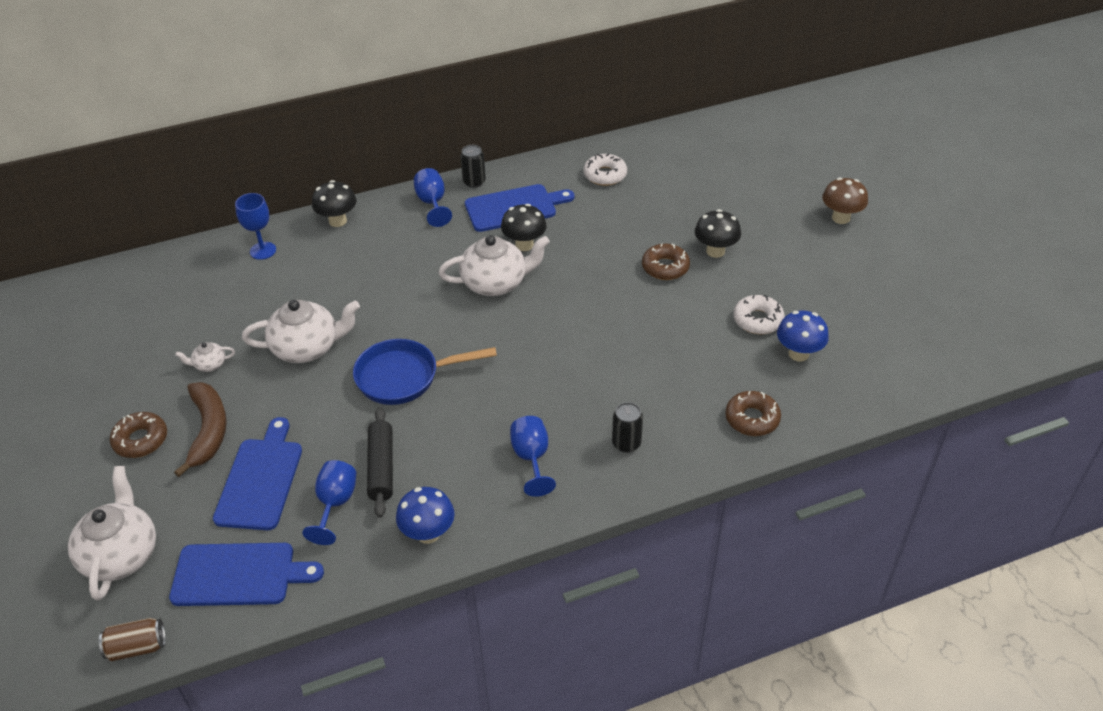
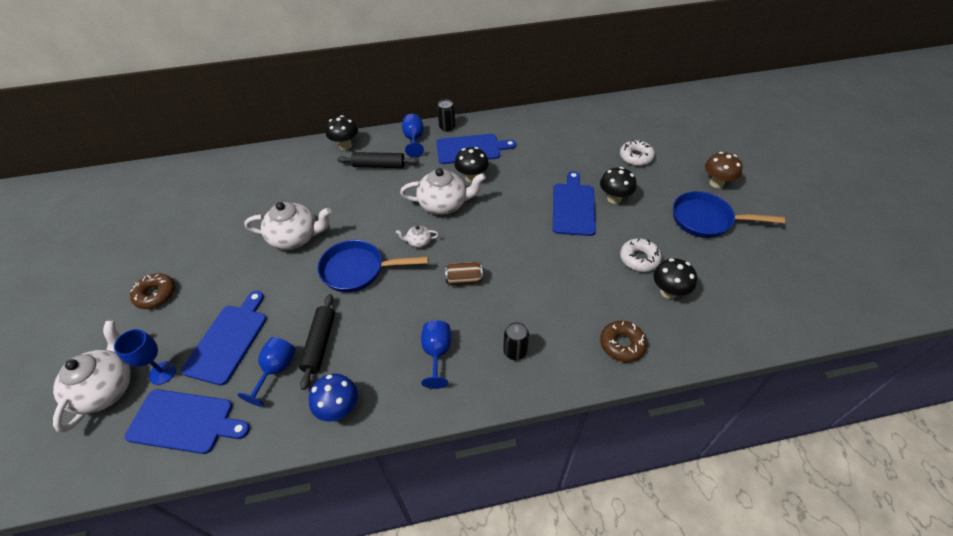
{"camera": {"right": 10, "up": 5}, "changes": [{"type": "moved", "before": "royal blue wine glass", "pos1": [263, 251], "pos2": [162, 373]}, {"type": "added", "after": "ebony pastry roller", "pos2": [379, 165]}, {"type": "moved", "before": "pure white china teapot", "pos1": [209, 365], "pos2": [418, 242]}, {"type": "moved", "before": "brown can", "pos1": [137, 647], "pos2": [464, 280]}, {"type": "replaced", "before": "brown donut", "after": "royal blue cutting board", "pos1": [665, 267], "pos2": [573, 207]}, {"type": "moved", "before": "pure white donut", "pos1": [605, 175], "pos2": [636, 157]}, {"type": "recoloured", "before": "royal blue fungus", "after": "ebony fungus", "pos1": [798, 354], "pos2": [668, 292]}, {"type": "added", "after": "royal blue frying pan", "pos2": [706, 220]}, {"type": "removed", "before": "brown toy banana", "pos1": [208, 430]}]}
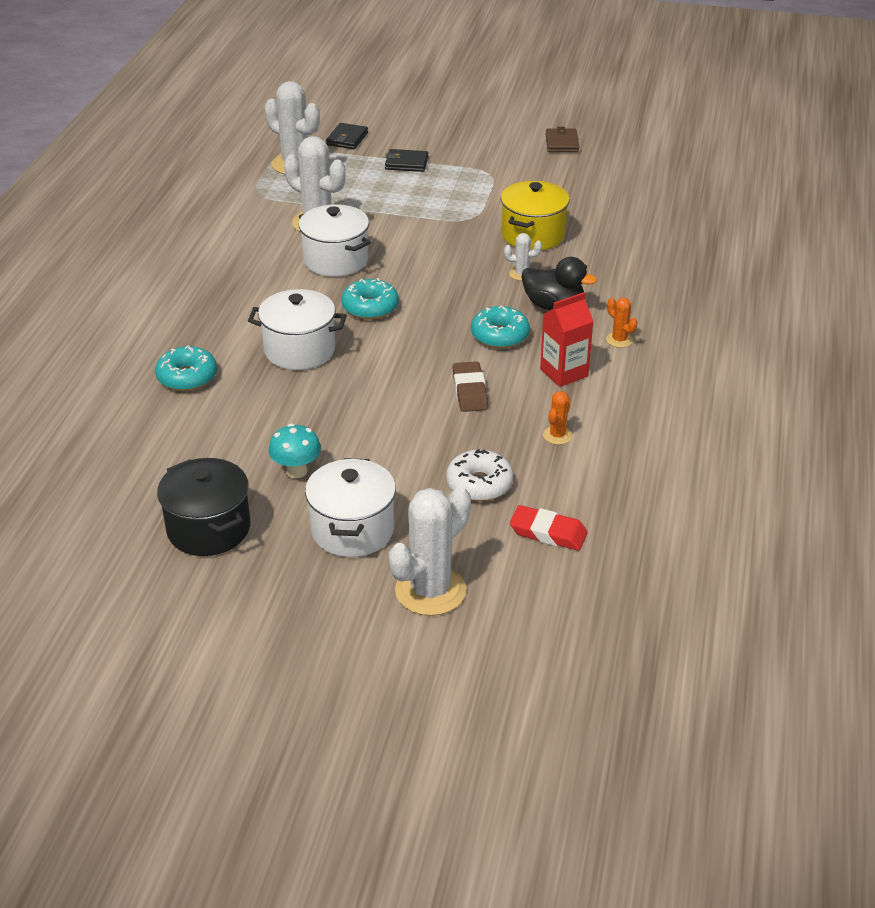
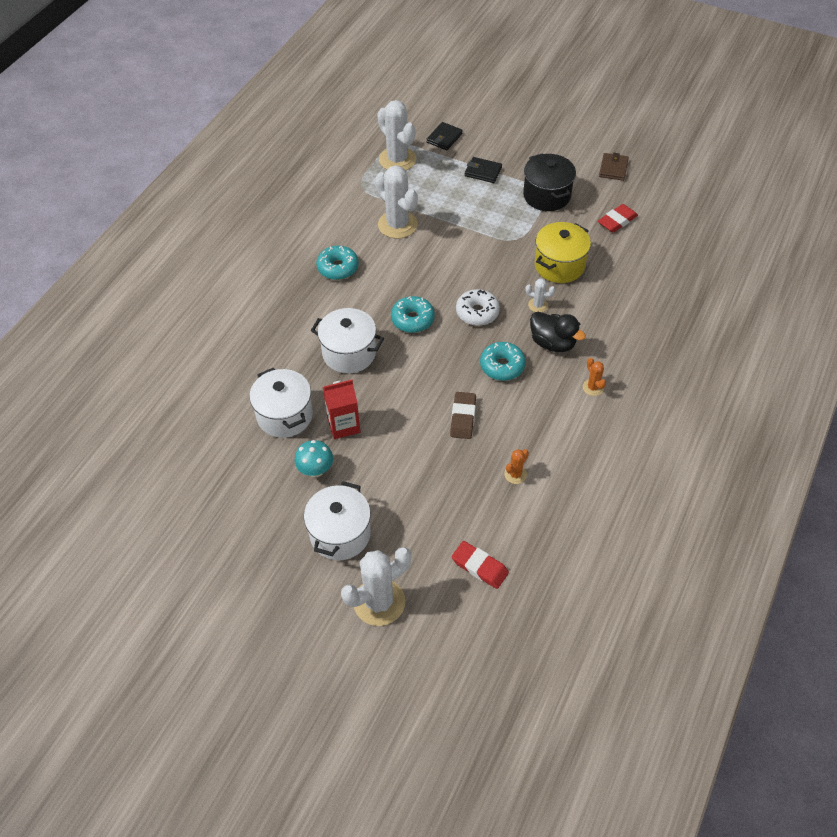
{"camera": {"right": 15, "up": 15}, "changes": [{"type": "moved", "before": "pure white stockpot", "pos1": [335, 260], "pos2": [285, 415]}, {"type": "moved", "before": "aqua donut", "pos1": [187, 377], "pos2": [338, 268]}, {"type": "moved", "before": "crimson carton", "pos1": [564, 373], "pos2": [343, 425]}, {"type": "moved", "before": "pure white donut", "pos1": [479, 484], "pos2": [477, 312]}, {"type": "moved", "before": "ebony stockpot", "pos1": [208, 529], "pos2": [546, 195]}, {"type": "added", "after": "crimson pencil eraser", "pos2": [617, 221]}]}
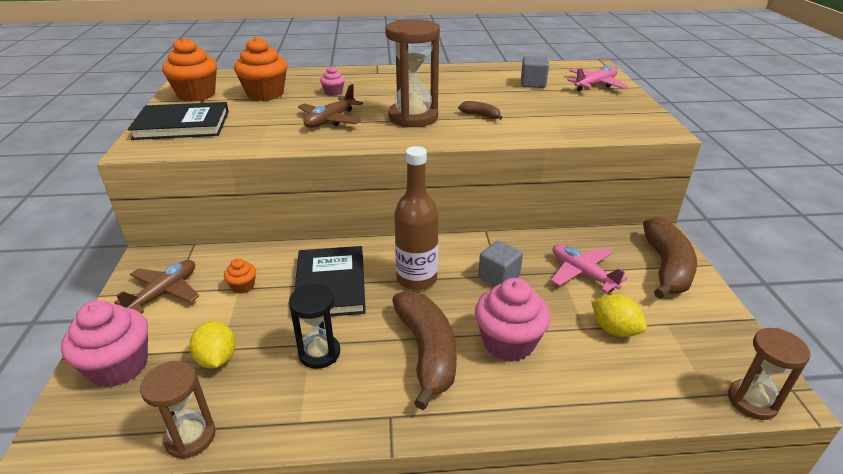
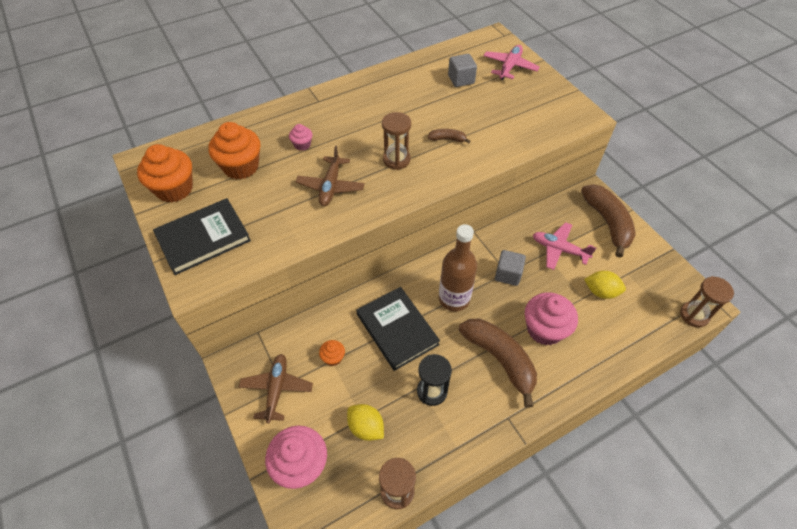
{"camera": {"right": -25, "up": 20}, "changes": [{"type": "resized", "before": "brown hourglass", "pos1": [413, 117], "pos2": [396, 160], "scale": 0.63}]}
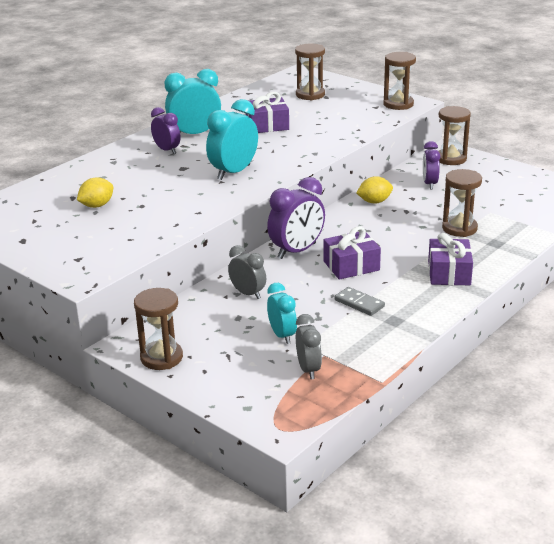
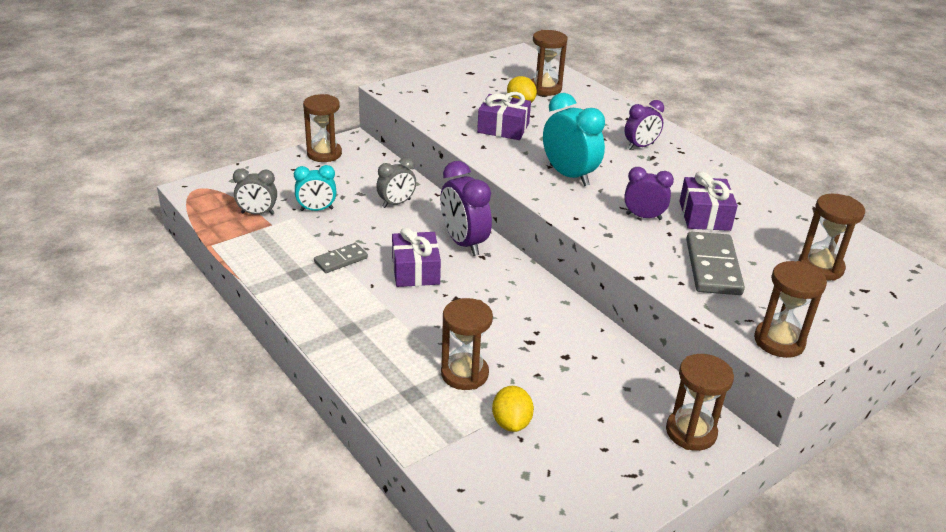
{"camera": {"right": 100, "up": 5}, "changes": [{"type": "moved", "before": "royal purple present", "pos1": [449, 273], "pos2": [503, 128]}, {"type": "moved", "before": "golden lemon", "pos1": [374, 202], "pos2": [511, 422]}, {"type": "added", "after": "brown hourglass", "pos2": [545, 88]}, {"type": "moved", "before": "royal purple bedside clock", "pos1": [429, 184], "pos2": [643, 217]}, {"type": "added", "after": "ash-grey domino piece", "pos2": [712, 267]}, {"type": "removed", "before": "aqua bedside clock", "pos1": [195, 134]}]}
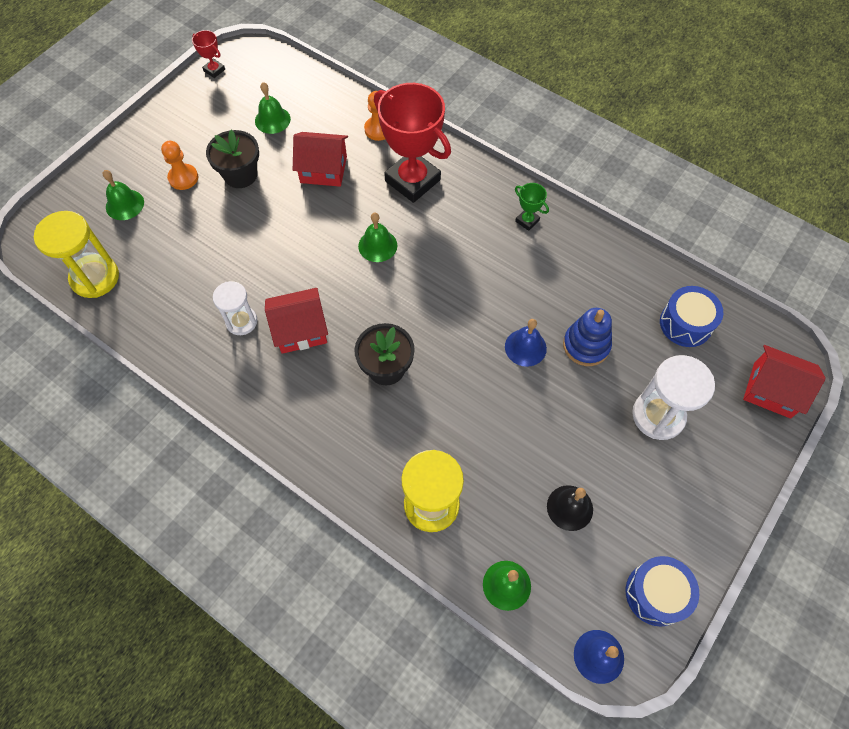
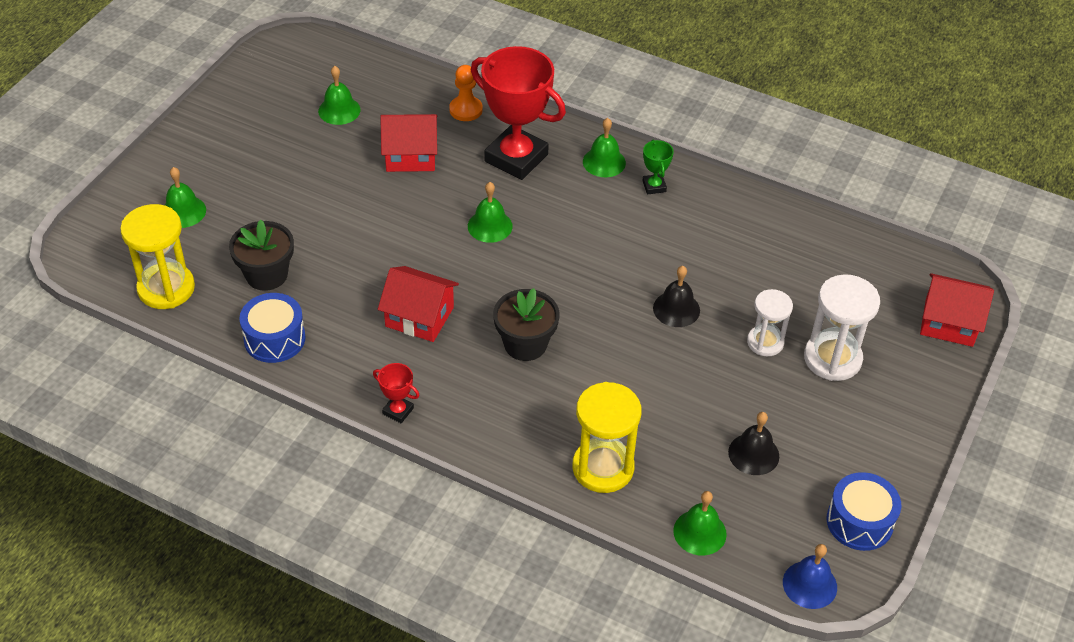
{"camera": {"right": -10, "up": -15}, "changes": [{"type": "moved", "before": "ebony flower pot", "pos1": [240, 175], "pos2": [266, 275]}, {"type": "moved", "before": "royal blue drum", "pos1": [685, 324], "pos2": [274, 339]}, {"type": "moved", "before": "crimson award cup", "pos1": [214, 70], "pos2": [398, 411]}, {"type": "turned", "before": "crimson cottage", "pos1": [300, 330], "pos2": [419, 317], "turn": 45}, {"type": "added", "after": "green school bell", "pos2": [604, 162]}, {"type": "turned", "before": "green award cup", "pos1": [527, 221], "pos2": [654, 186], "turn": 45}, {"type": "recoloured", "before": "royal blue school bell", "after": "ebony school bell", "pos1": [525, 347], "pos2": [676, 309]}, {"type": "moved", "before": "pure white hourglass", "pos1": [241, 321], "pos2": [765, 342]}, {"type": "removed", "before": "orange-coloured chess pawn", "pos1": [183, 178]}, {"type": "removed", "before": "royal blue stacking rings", "pos1": [586, 345]}]}
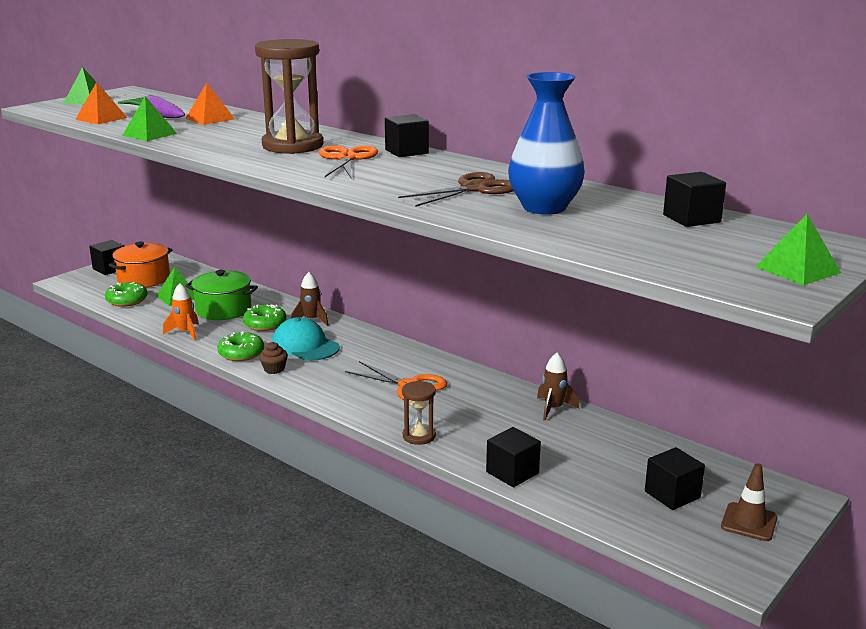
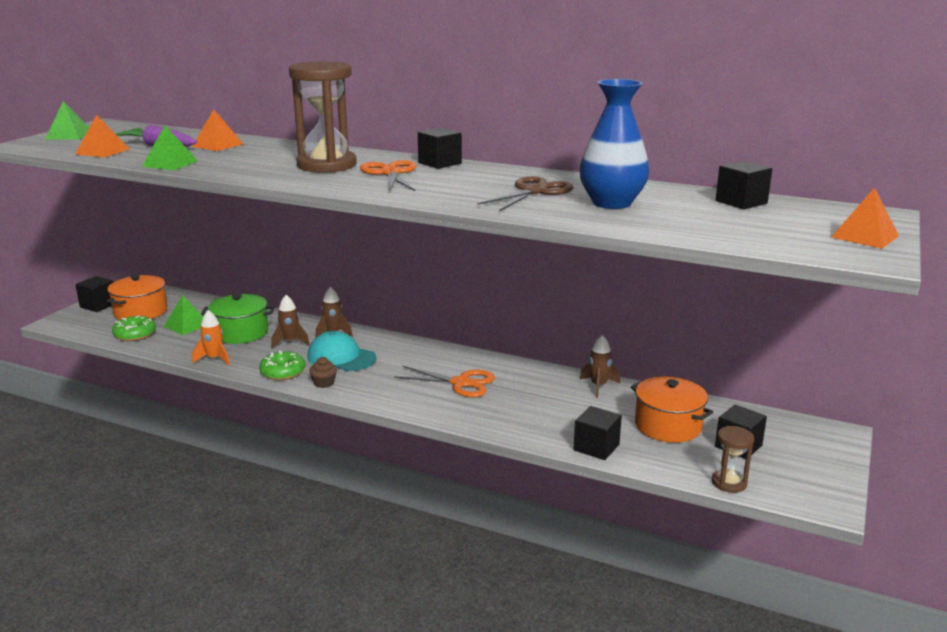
{"camera": {"right": -15, "up": 0}, "changes": [{"type": "replaced", "before": "green donut", "after": "brown rocket", "pos1": [265, 324], "pos2": [290, 342]}, {"type": "added", "after": "orange-coloured stockpot", "pos2": [668, 426]}, {"type": "moved", "before": "brown hourglass", "pos1": [419, 436], "pos2": [729, 483]}, {"type": "recoloured", "before": "green pyramid shape", "after": "orange-coloured pyramid shape", "pos1": [797, 269], "pos2": [864, 236]}, {"type": "removed", "before": "brown safety cone", "pos1": [749, 522]}]}
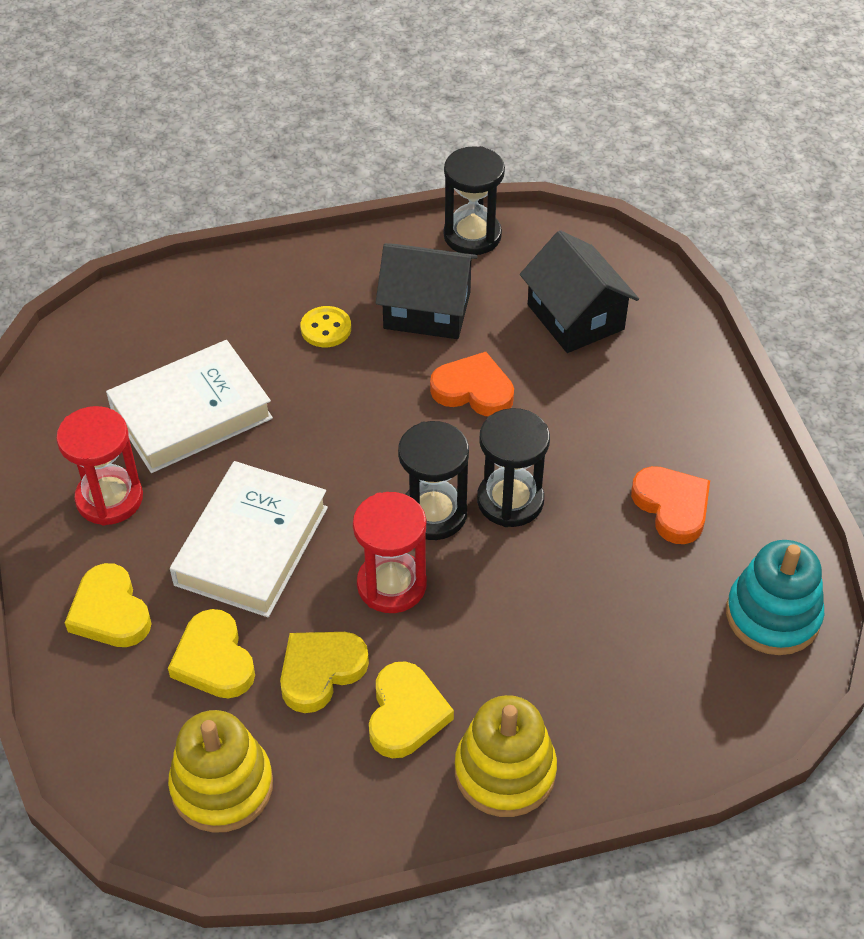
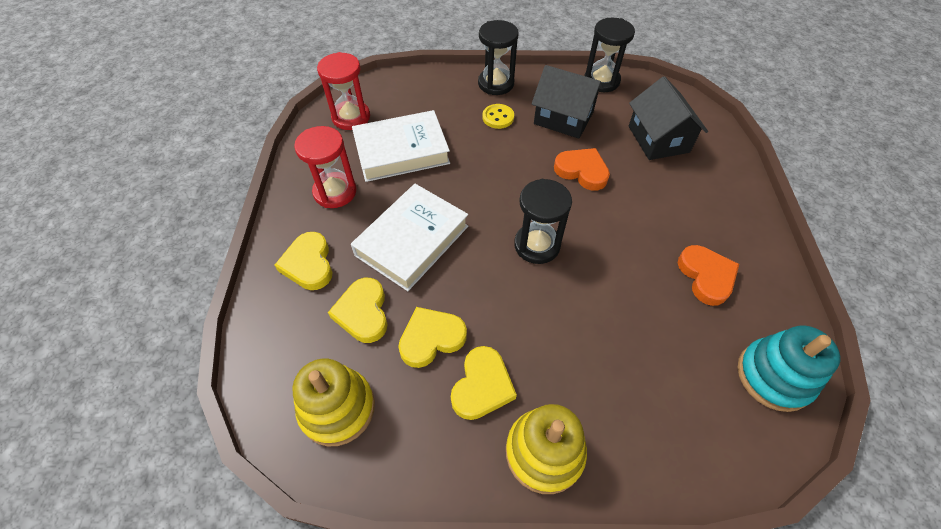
{"camera": {"right": 15, "up": 5}, "changes": [{"type": "moved", "before": "crimson hourglass", "pos1": [391, 585], "pos2": [351, 117]}, {"type": "moved", "before": "ebony hourglass", "pos1": [510, 501], "pos2": [496, 84]}]}
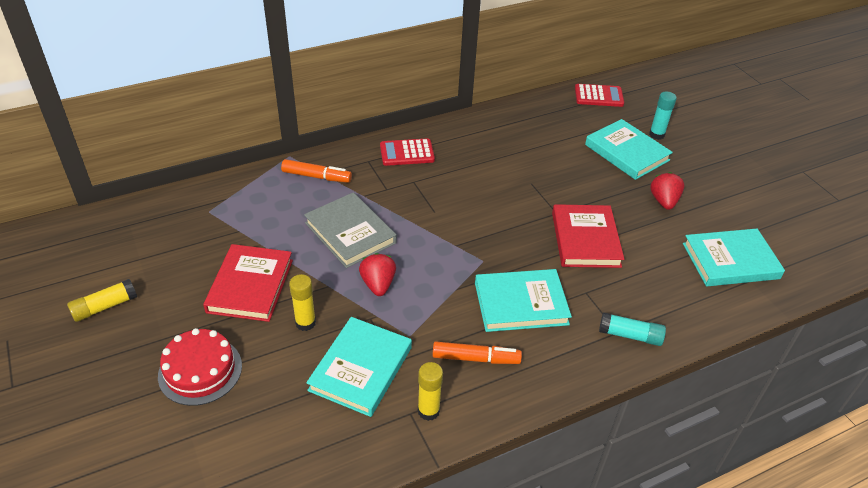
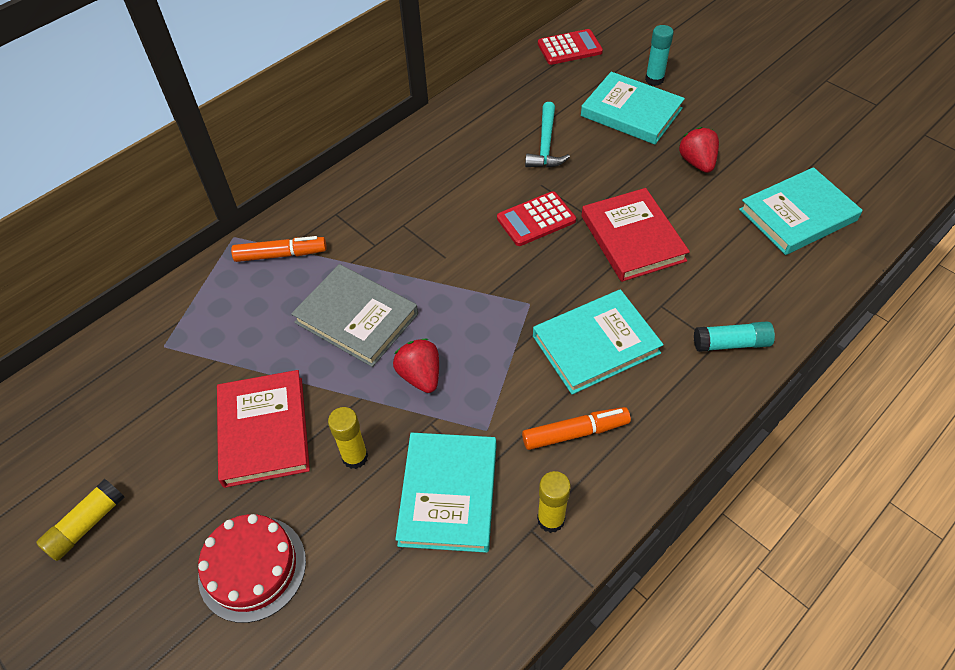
{"camera": {"right": -15, "up": 10}, "changes": [{"type": "moved", "before": "crimson calculator", "pos1": [407, 153], "pos2": [536, 219]}, {"type": "added", "after": "aqua carpenter's hammer", "pos2": [546, 144]}]}
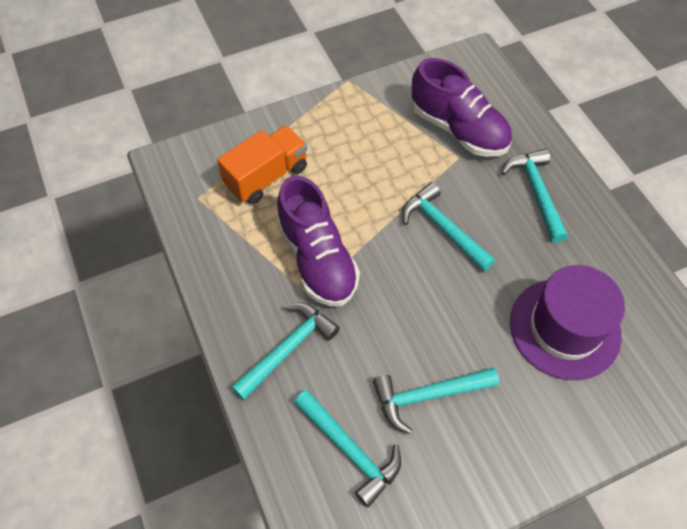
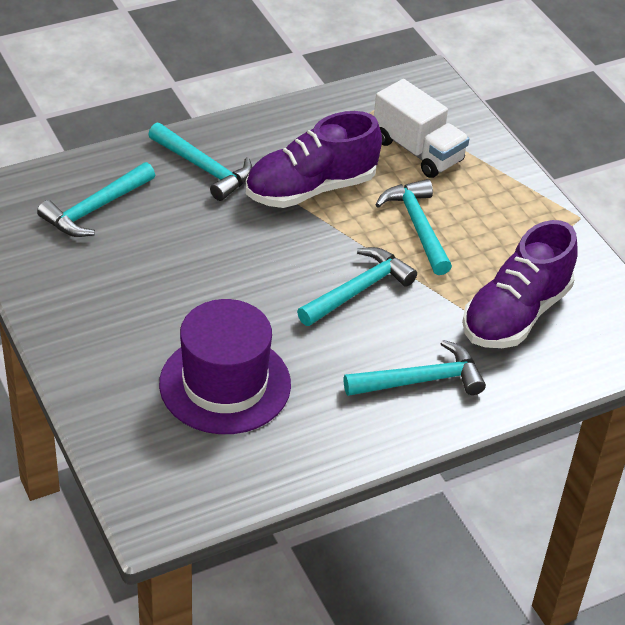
{"camera": {"right": 85, "up": -15}, "changes": [{"type": "recoloured", "before": "orange-coloured truck", "after": "pure white truck", "pos1": [266, 176], "pos2": [418, 151]}, {"type": "moved", "before": "aqua carpenter's hammer", "pos1": [427, 396], "pos2": [417, 226]}]}
